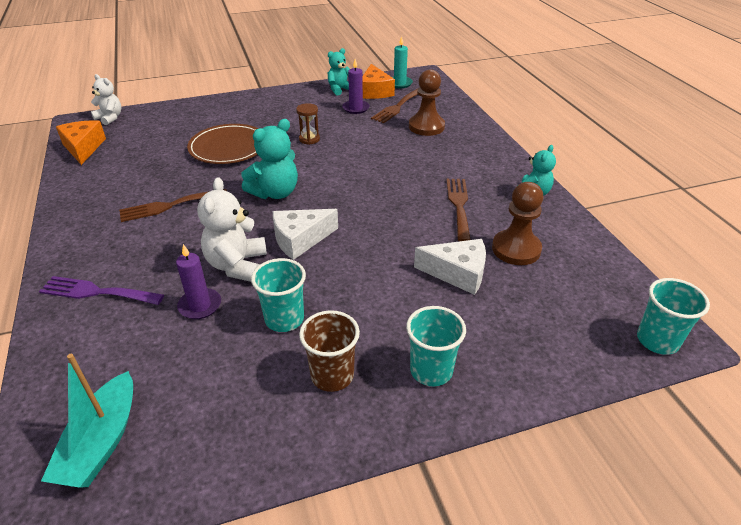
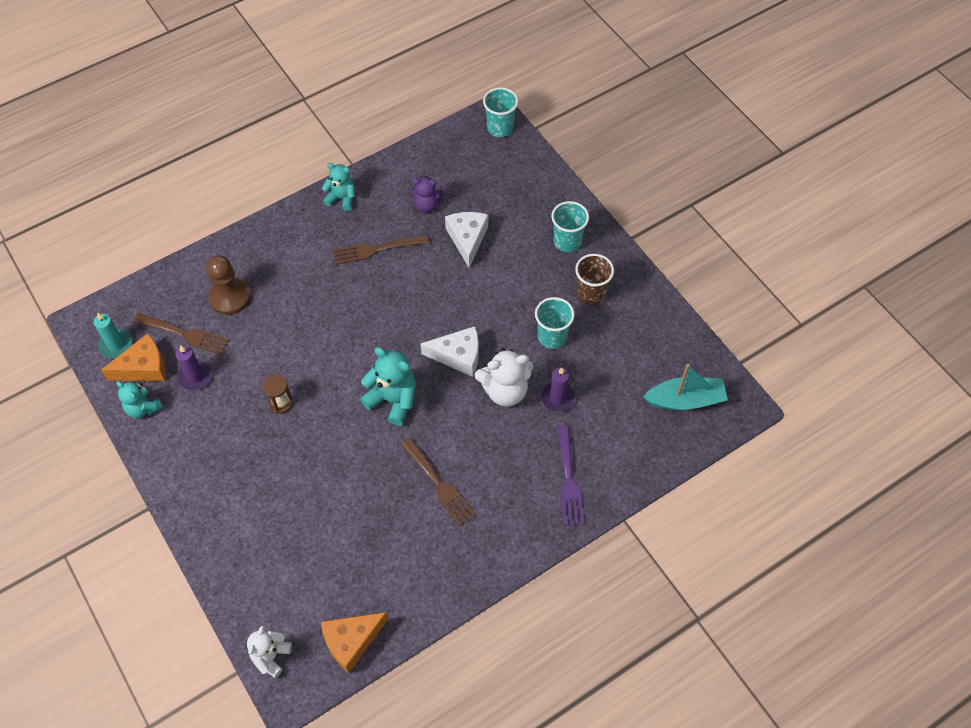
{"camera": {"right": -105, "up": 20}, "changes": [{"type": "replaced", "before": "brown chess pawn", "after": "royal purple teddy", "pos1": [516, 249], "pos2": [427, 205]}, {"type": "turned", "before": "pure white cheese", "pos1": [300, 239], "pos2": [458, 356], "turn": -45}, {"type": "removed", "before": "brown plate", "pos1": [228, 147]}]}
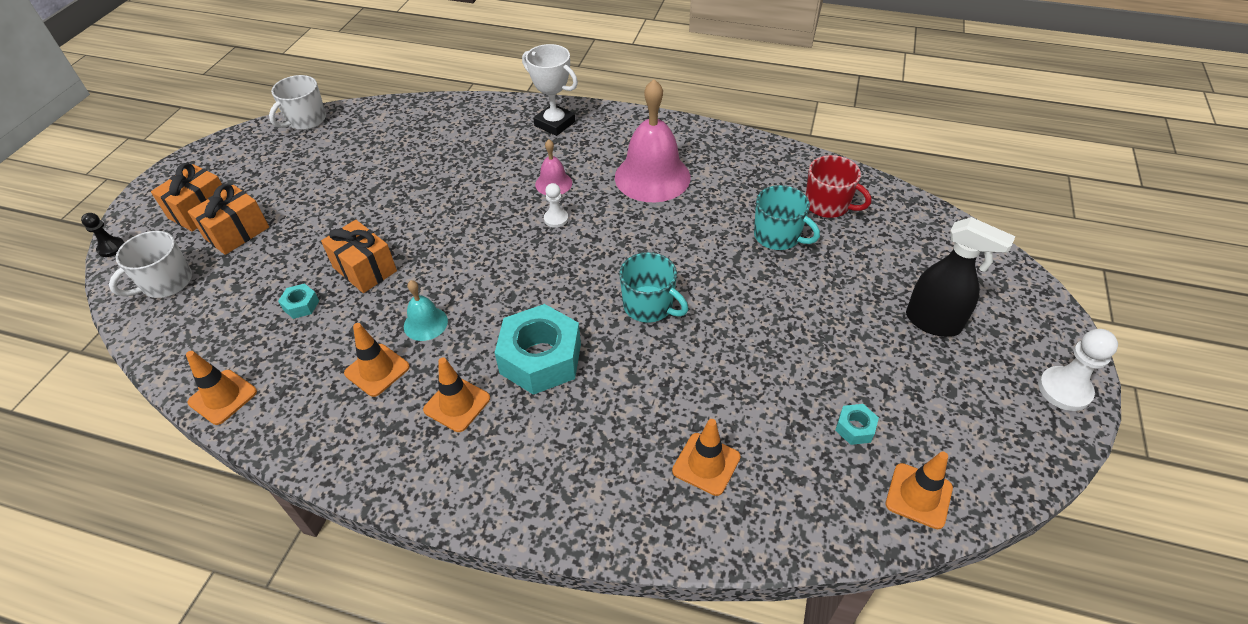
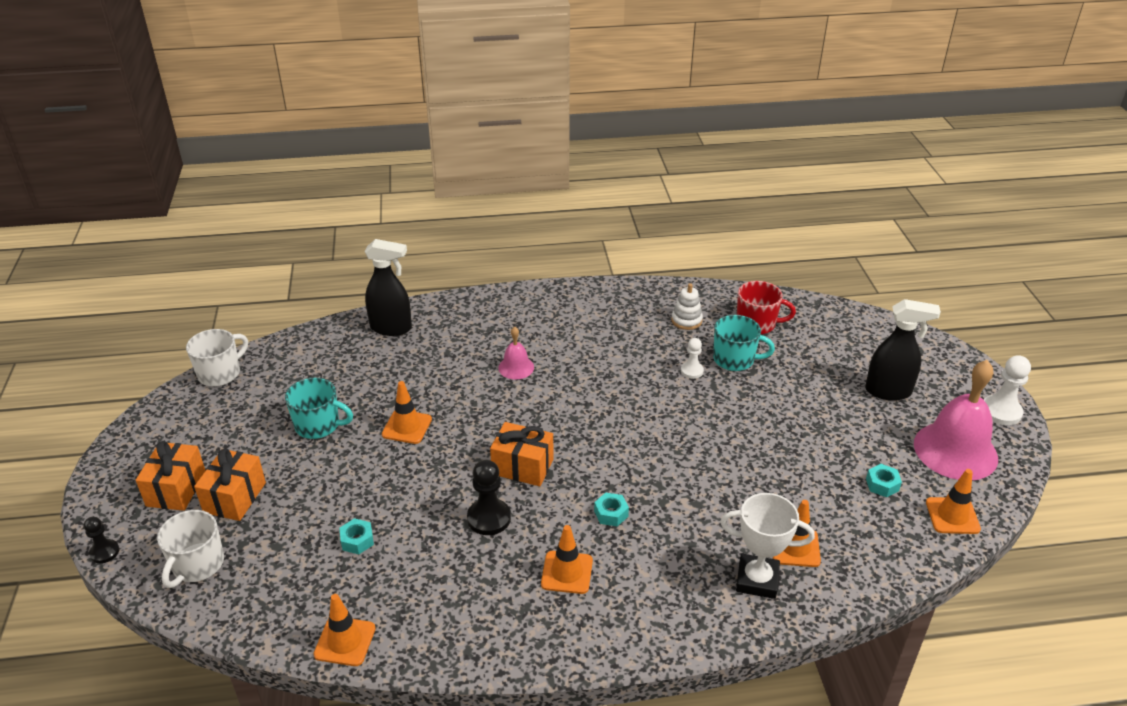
{"camera": {"right": -25, "up": -10}, "changes": [{"type": "turned", "before": "pure white coffee mug", "pos1": [306, 120], "pos2": [220, 373], "turn": -150}, {"type": "moved", "before": "aqua coffee mug", "pos1": [649, 306], "pos2": [318, 425]}, {"type": "added", "after": "ebony spray bottle", "pos2": [391, 328]}, {"type": "moved", "before": "orange-coloured safety cone", "pos1": [377, 370], "pos2": [407, 427]}, {"type": "replaced", "before": "aqua school bell", "after": "ebony chess pawn", "pos1": [425, 323], "pos2": [489, 518]}, {"type": "moved", "before": "orange-coloured present", "pos1": [365, 269], "pos2": [522, 467]}, {"type": "resized", "before": "aqua hexagon nut", "pos1": [540, 358], "pos2": [611, 513], "scale": 0.43}, {"type": "added", "after": "pure white stacking rings", "pos2": [686, 320]}, {"type": "moved", "before": "pure white chess pawn", "pos1": [556, 219], "pos2": [692, 371]}, {"type": "moved", "before": "pure white award cup", "pos1": [554, 124], "pos2": [757, 580]}, {"type": "moved", "before": "rose-pink school bell", "pos1": [652, 177], "pos2": [955, 450]}]}
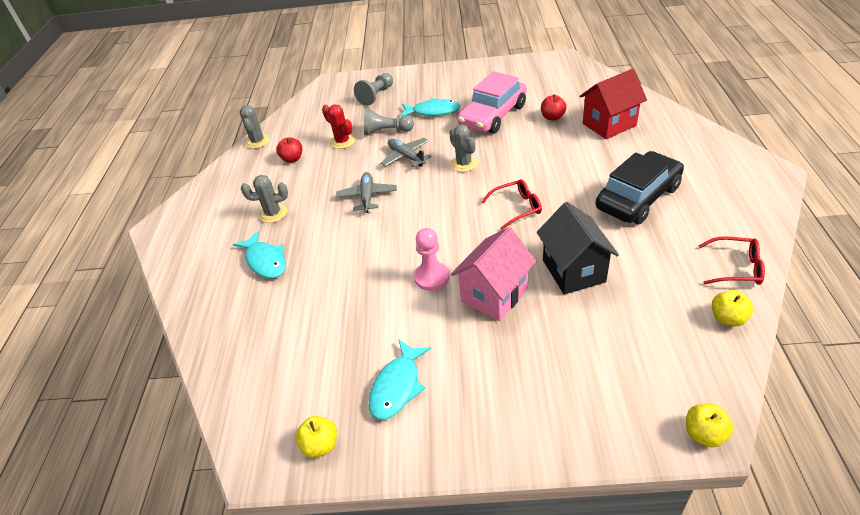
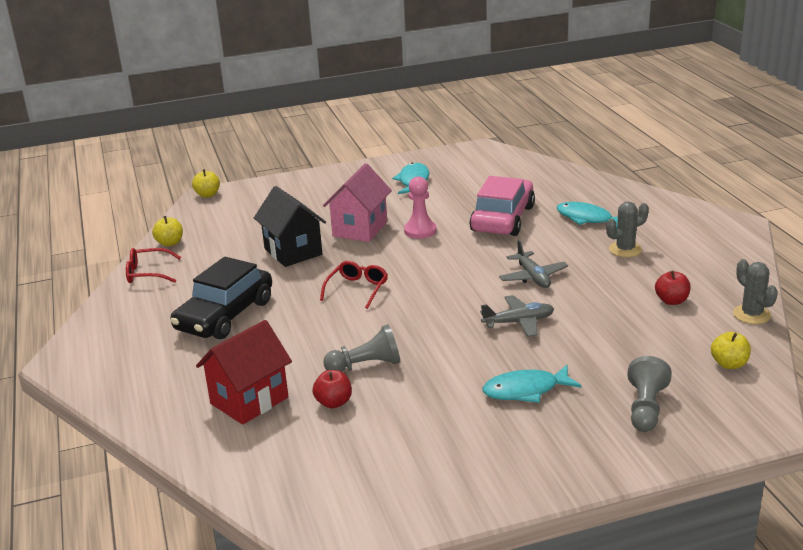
{"camera": {"right": 160, "up": -15}, "changes": [{"type": "turned", "before": "crimson spectacles", "pos1": [517, 208], "pos2": [357, 289], "turn": 150}, {"type": "moved", "before": "ash-grey chess pawn", "pos1": [386, 131], "pos2": [366, 365]}, {"type": "moved", "before": "rose-pink automobile", "pos1": [493, 115], "pos2": [502, 219]}, {"type": "turned", "before": "ash-grey aeroplane", "pos1": [406, 157], "pos2": [518, 322], "turn": -45}, {"type": "moved", "before": "golden apple fruit", "pos1": [320, 445], "pos2": [729, 364]}, {"type": "removed", "before": "crimson saguaro cactus", "pos1": [342, 142]}, {"type": "removed", "before": "ash-grey saguaro cactus", "pos1": [464, 164]}]}
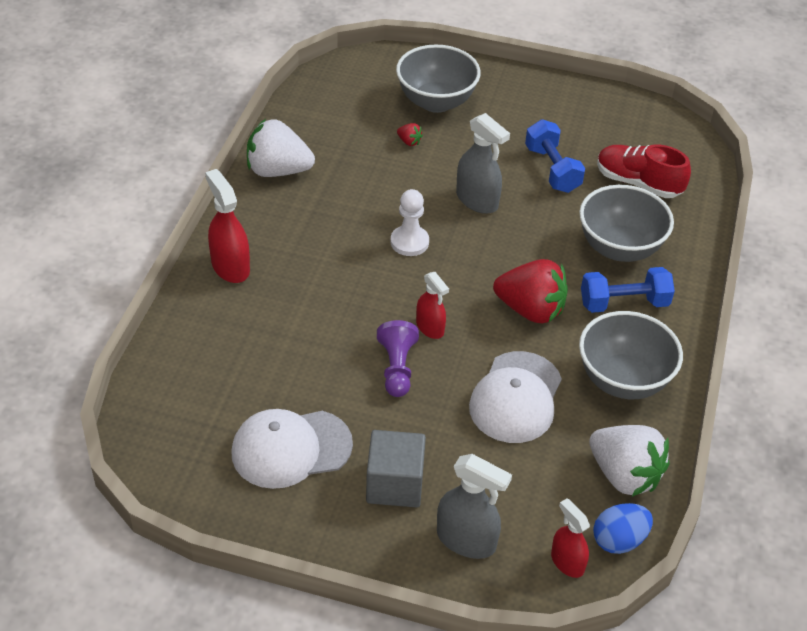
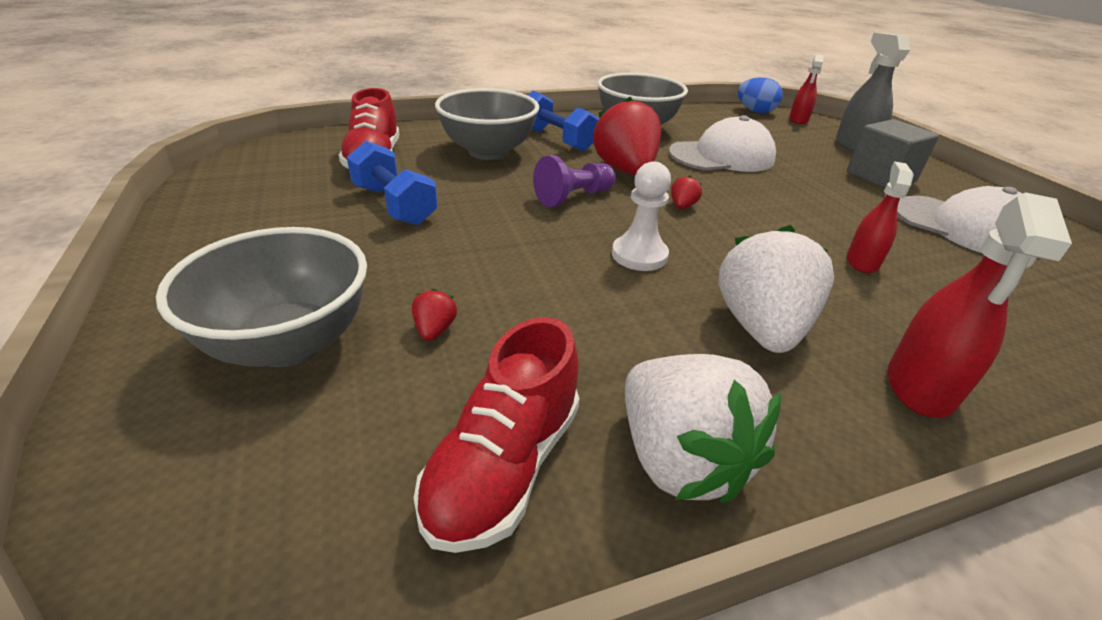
{"camera": {"right": -125, "up": -10}, "changes": [{"type": "turned", "before": "royal blue hand weight", "pos1": [552, 169], "pos2": [394, 205], "turn": -75}, {"type": "added", "after": "crimson lace-up shoe", "pos2": [504, 466]}, {"type": "moved", "before": "royal purple chess pawn", "pos1": [397, 368], "pos2": [573, 197]}, {"type": "added", "after": "crimson strawberry", "pos2": [682, 206]}, {"type": "moved", "before": "pure white strawberry", "pos1": [624, 475], "pos2": [761, 327]}, {"type": "moved", "before": "crimson spray bottle", "pos1": [430, 328], "pos2": [862, 262]}, {"type": "removed", "before": "ash-grey spray bottle", "pos1": [477, 200]}]}
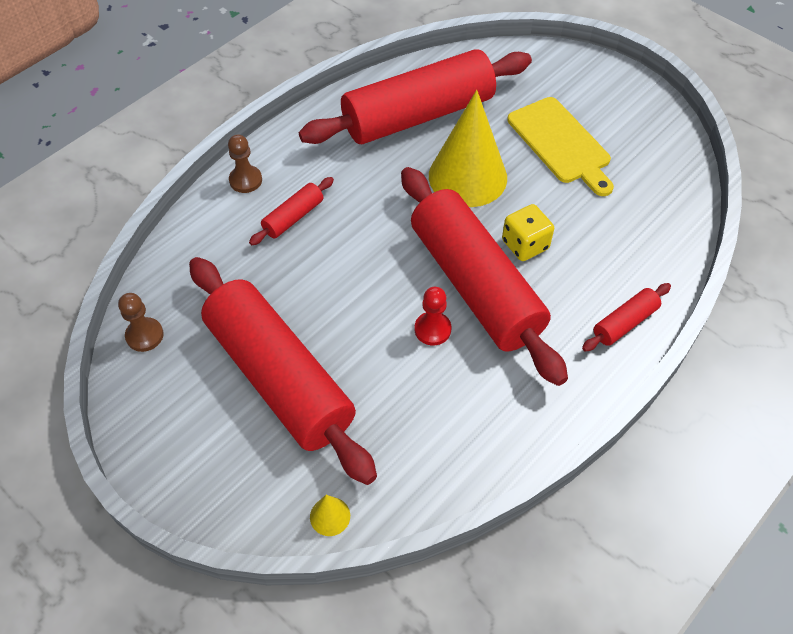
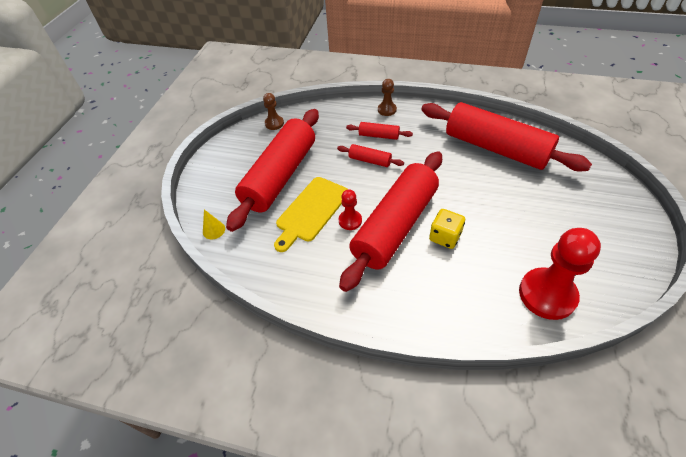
{"camera": {"right": 65, "up": -5}, "changes": [{"type": "moved", "before": "golden cutting board", "pos1": [561, 143], "pos2": [311, 211]}, {"type": "moved", "before": "crimson pastry roller", "pos1": [624, 323], "pos2": [370, 160]}, {"type": "added", "after": "crimson chess pawn", "pos2": [547, 294]}, {"type": "removed", "before": "golden cone shape", "pos1": [467, 176]}]}
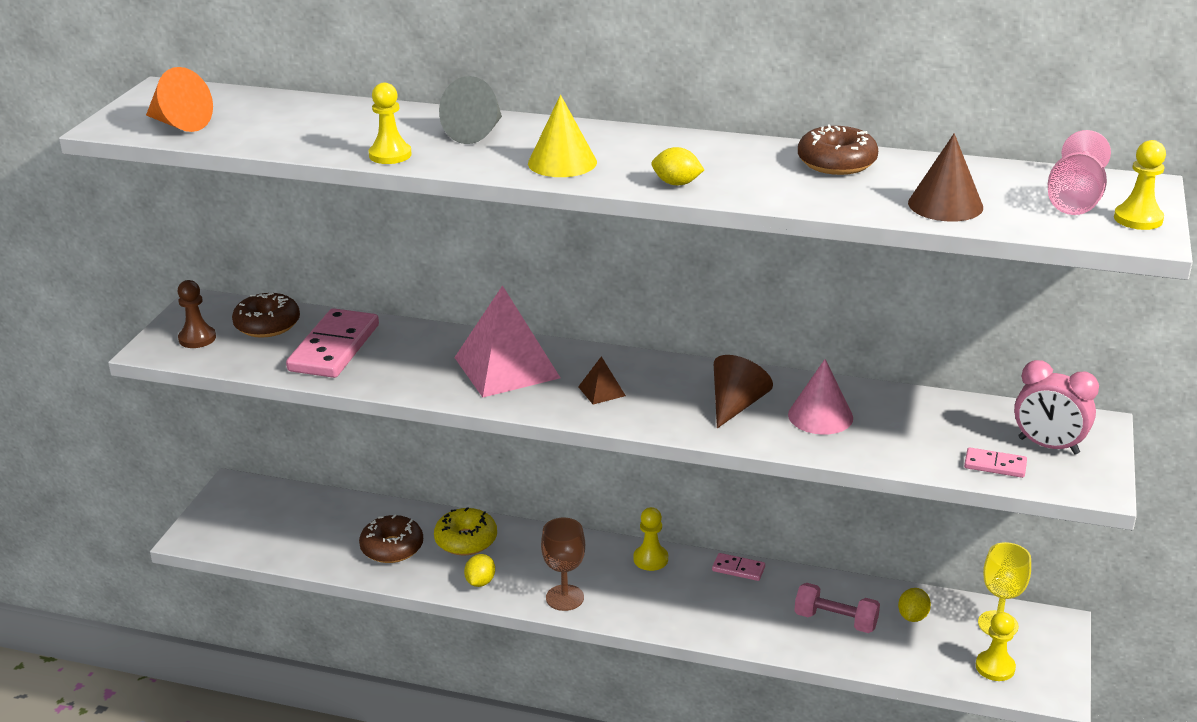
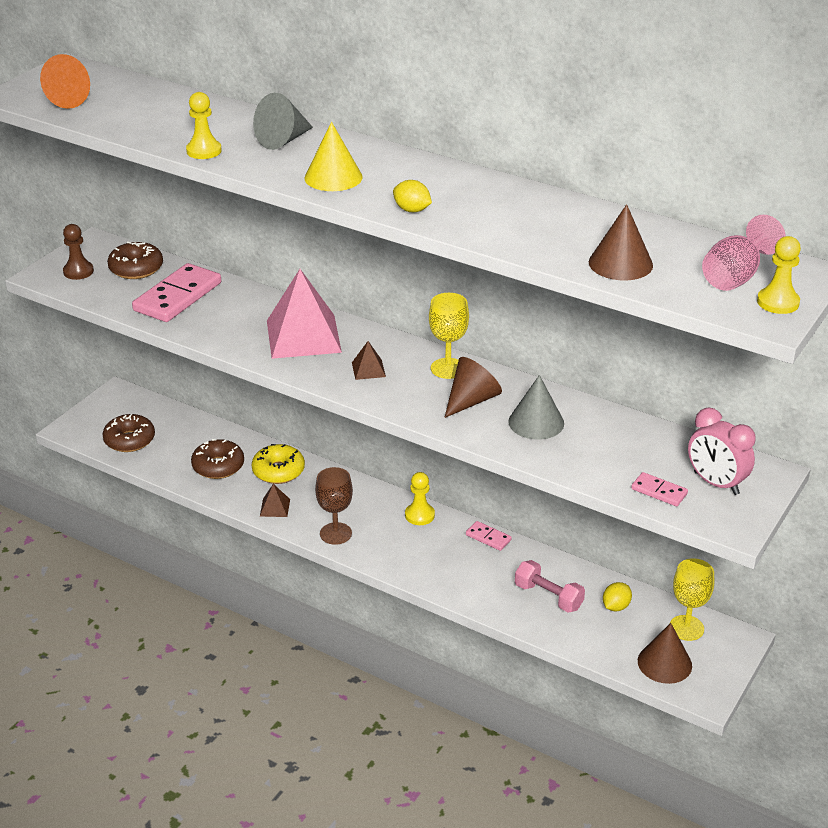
{"camera": {"right": 15, "up": 5}, "changes": [{"type": "moved", "before": "brown donut", "pos1": [836, 163], "pos2": [129, 440]}, {"type": "replaced", "before": "golden lemon", "after": "brown pyramid shape", "pos1": [480, 582], "pos2": [275, 507]}, {"type": "added", "after": "golden wine glass", "pos2": [448, 368]}, {"type": "recoloured", "before": "rose-pink cone shape", "after": "ash-grey cone shape", "pos1": [820, 416], "pos2": [536, 422]}, {"type": "replaced", "before": "golden chess pawn", "after": "brown cone shape", "pos1": [995, 667], "pos2": [664, 663]}]}
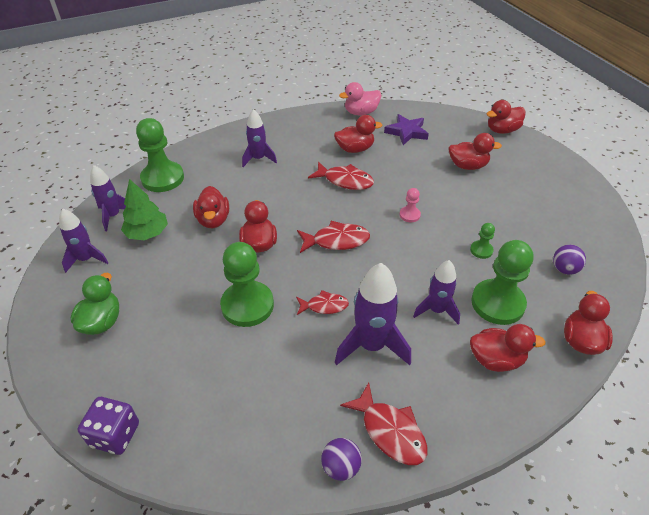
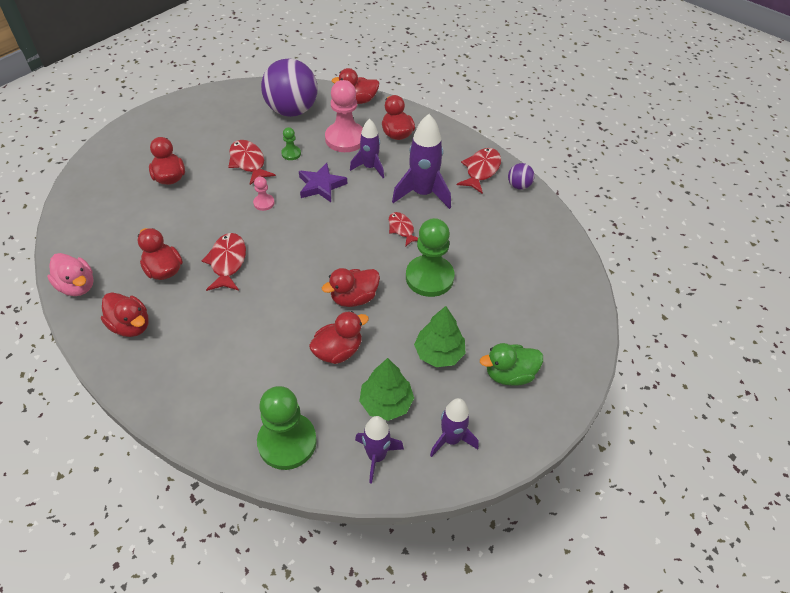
{"camera": {"right": -115, "up": 5}, "changes": [{"type": "moved", "before": "crimson rubber duck", "pos1": [502, 130], "pos2": [131, 325]}, {"type": "moved", "before": "crimson toy fish", "pos1": [336, 241], "pos2": [248, 162]}, {"type": "resized", "before": "royal purple play ball", "pos1": [564, 269], "pos2": [292, 111], "scale": 2.3}, {"type": "moved", "before": "royal purple star", "pos1": [407, 132], "pos2": [321, 185]}, {"type": "recoloured", "before": "green chess pawn", "after": "rose-pink chess pawn", "pos1": [497, 303], "pos2": [345, 139]}, {"type": "added", "after": "green tree", "pos2": [439, 353]}, {"type": "removed", "before": "royal purple game die", "pos1": [115, 435]}, {"type": "removed", "before": "royal purple rocket", "pos1": [258, 159]}]}
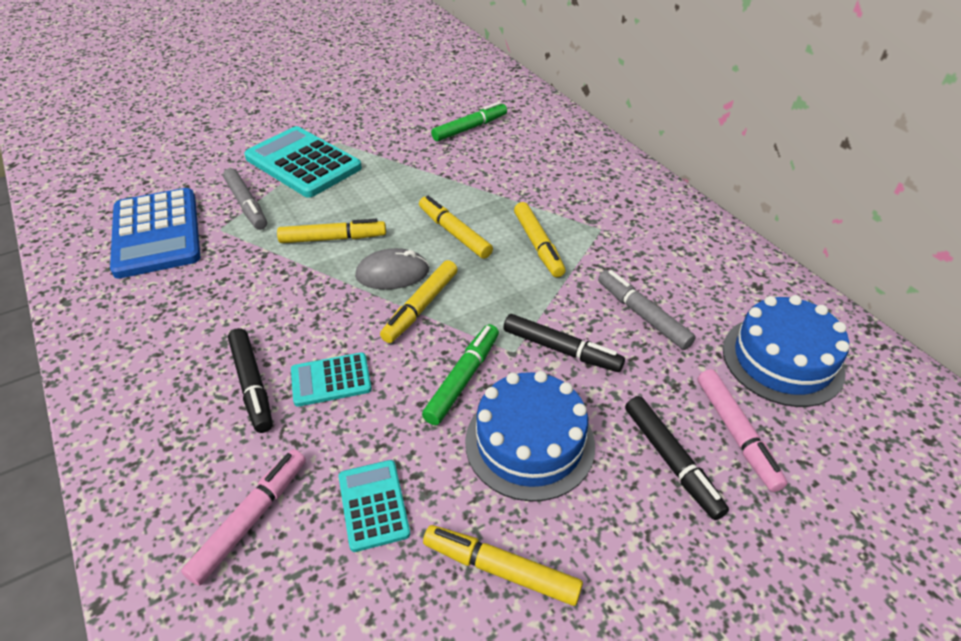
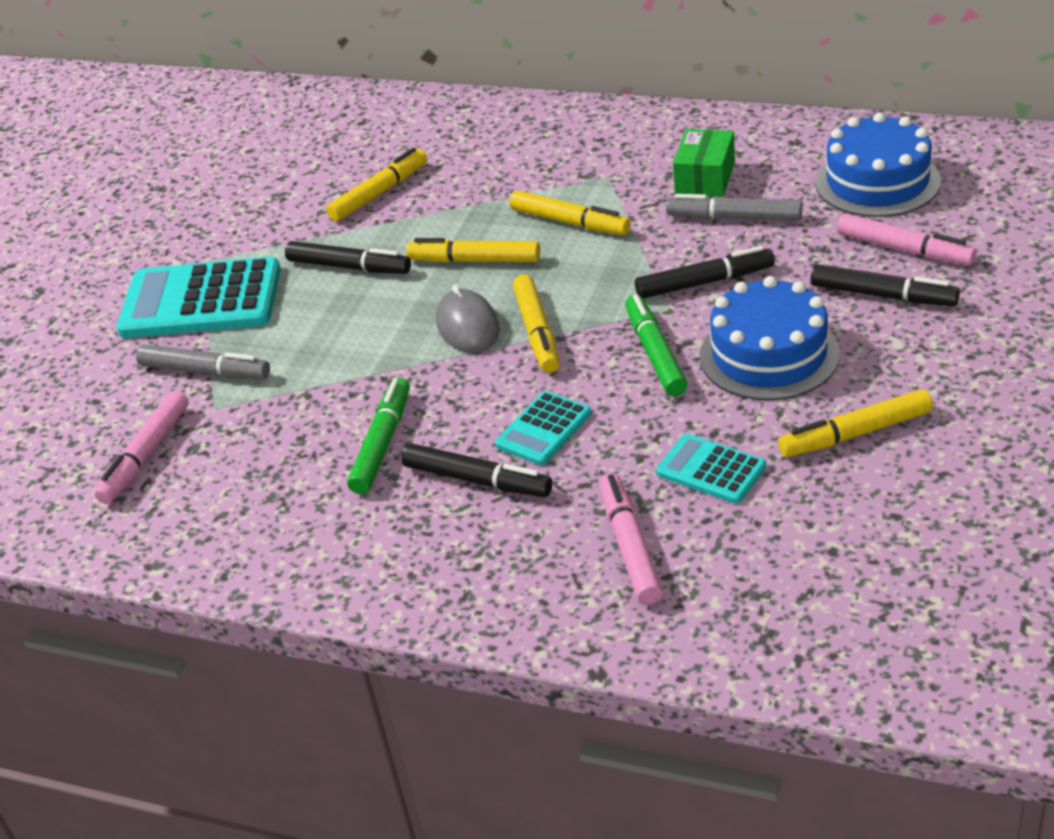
{"camera": {"right": -35, "up": -5}, "changes": [{"type": "replaced", "before": "royal blue calculator", "after": "rose-pink marker", "pos1": [157, 233], "pos2": [146, 455]}, {"type": "added", "after": "ebony marker", "pos2": [349, 267]}, {"type": "moved", "before": "golden marker", "pos1": [333, 238], "pos2": [379, 193]}, {"type": "moved", "before": "green marker", "pos1": [470, 128], "pos2": [382, 443]}, {"type": "turned", "before": "ash-grey PC mouse", "pos1": [392, 273], "pos2": [468, 326], "turn": -60}, {"type": "added", "after": "green box", "pos2": [705, 178]}]}
